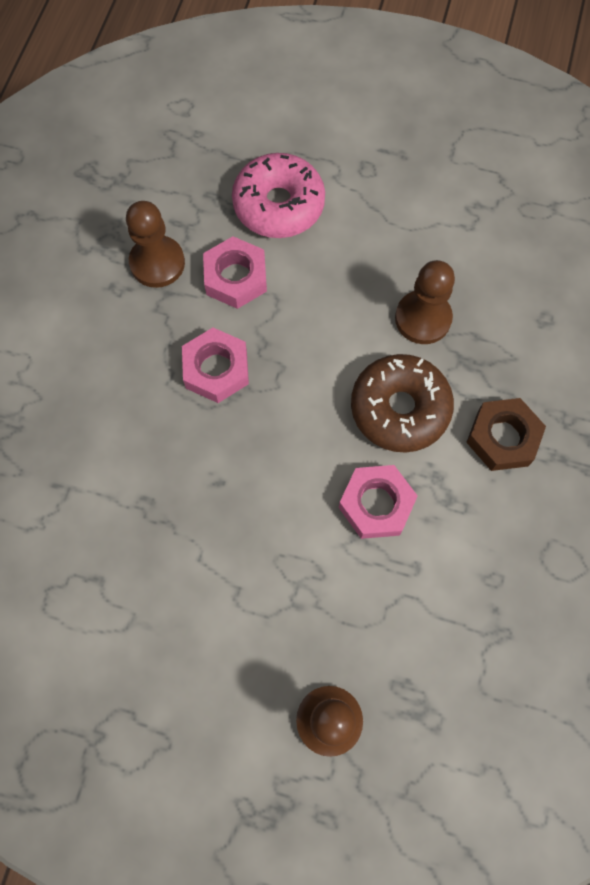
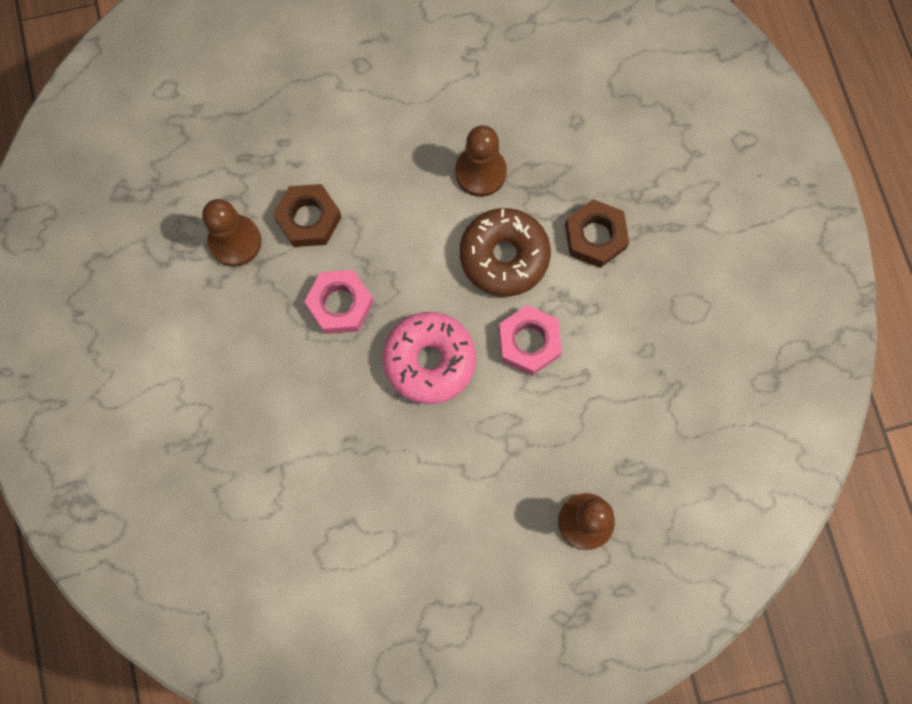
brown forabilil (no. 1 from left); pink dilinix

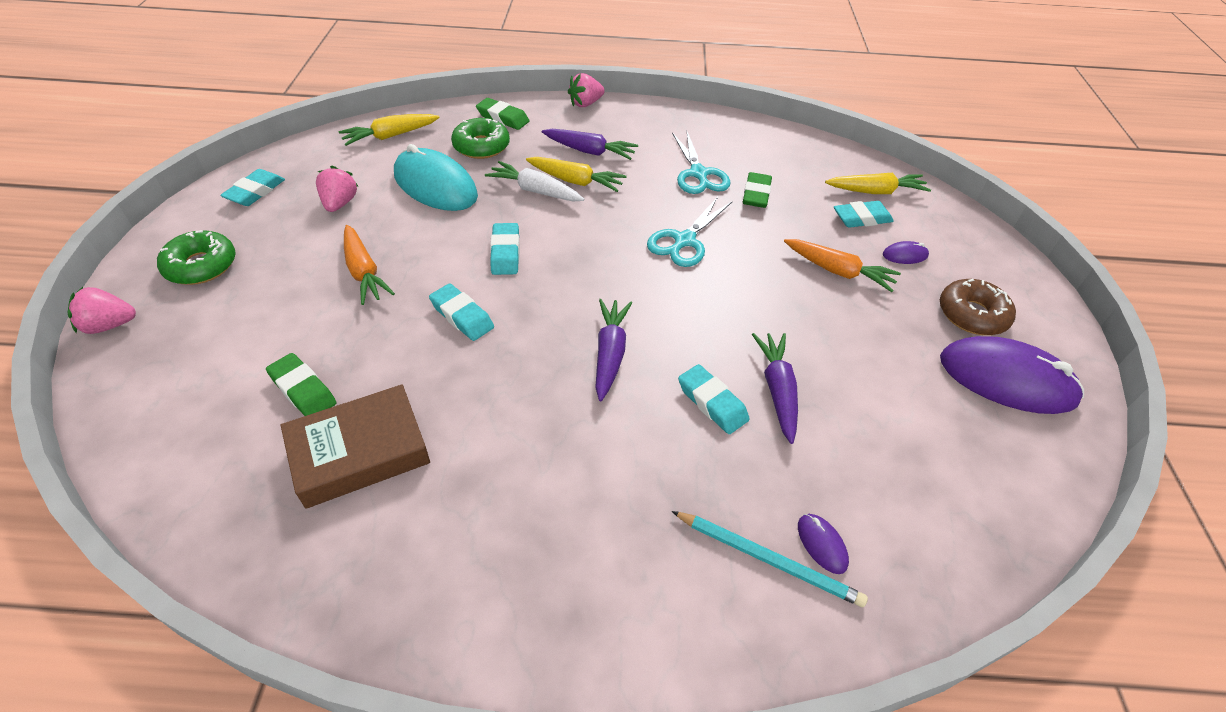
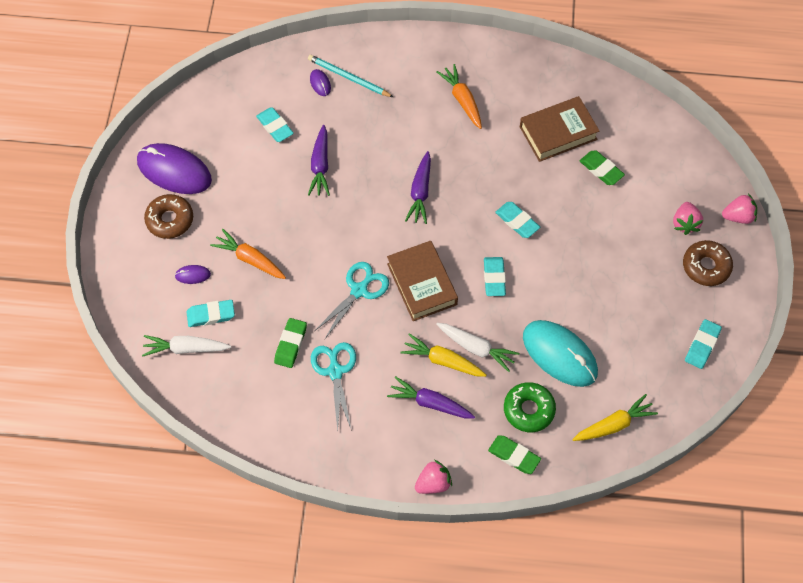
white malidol (no. 1 from left); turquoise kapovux (no. 2 from left); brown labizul (no. 1 from left); orange malidol (no. 2 from left); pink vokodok (no. 2 from left); brown dilinix (no. 2 from left)

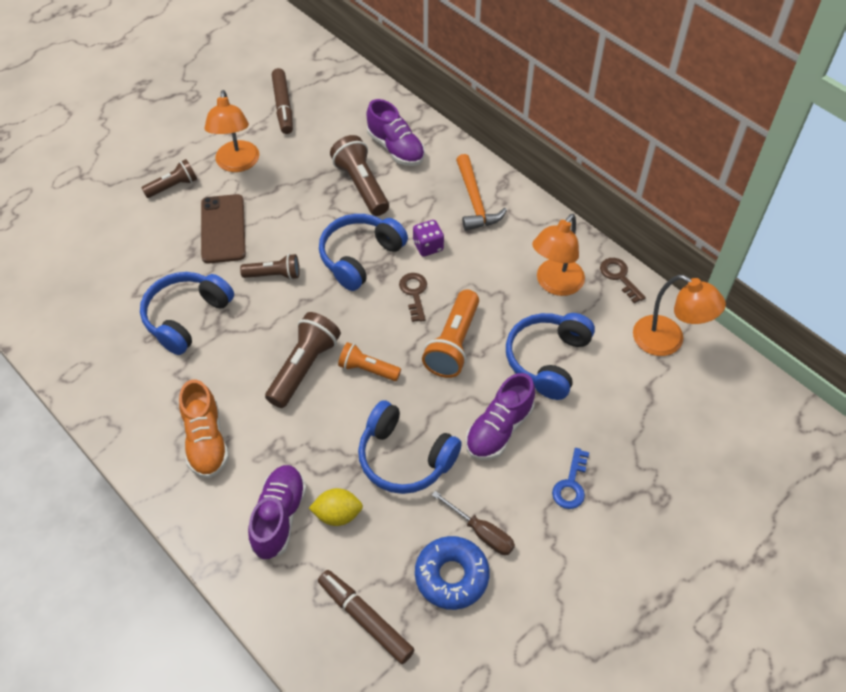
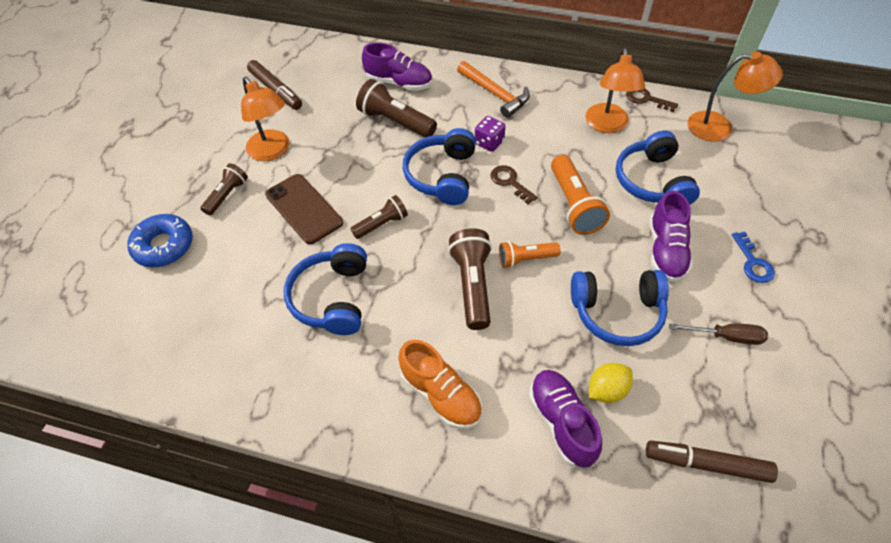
blue dilinix

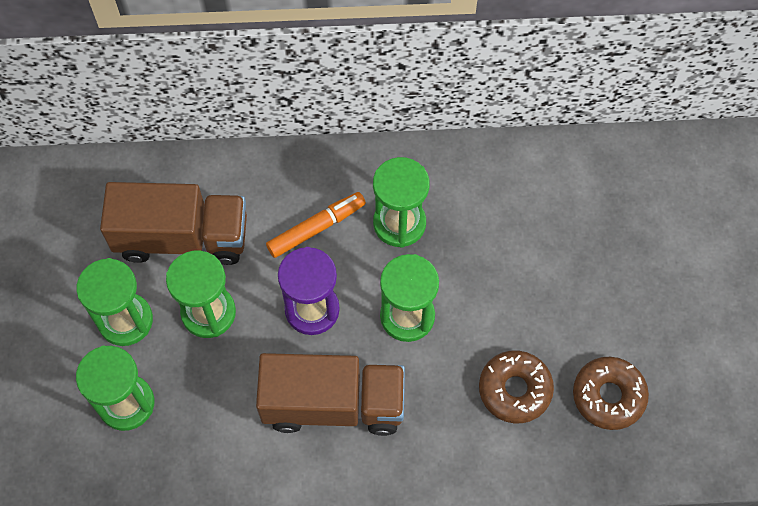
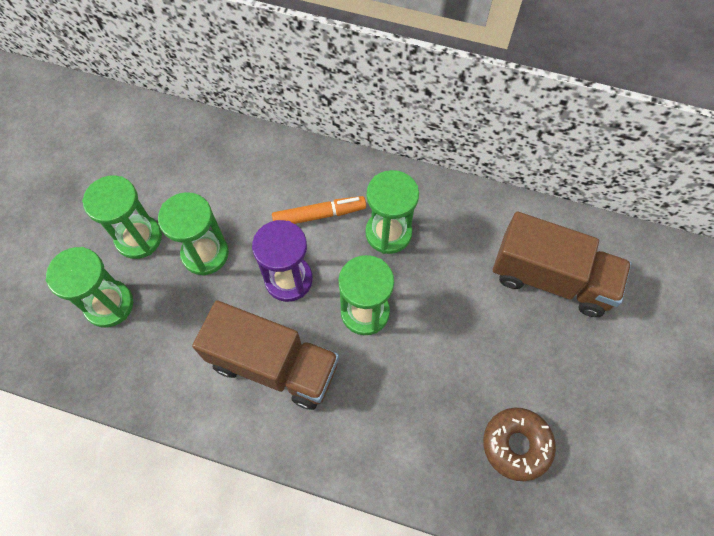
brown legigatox (no. 2 from left); brown dilinix (no. 1 from left in the first image)

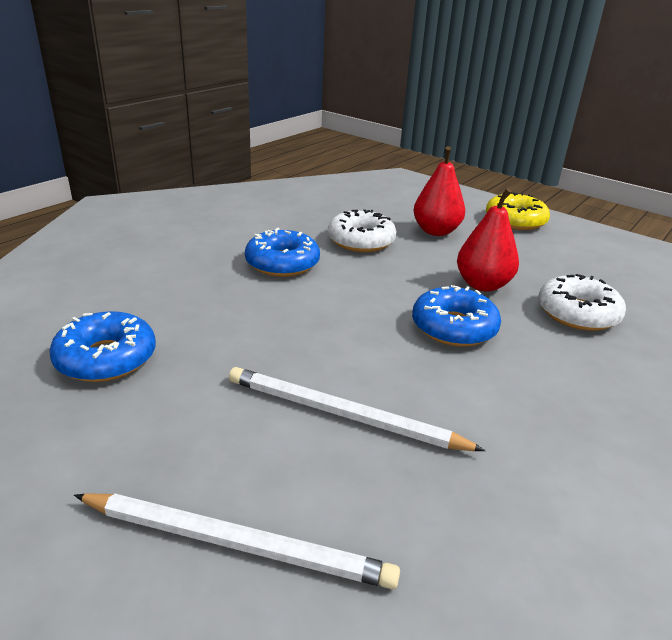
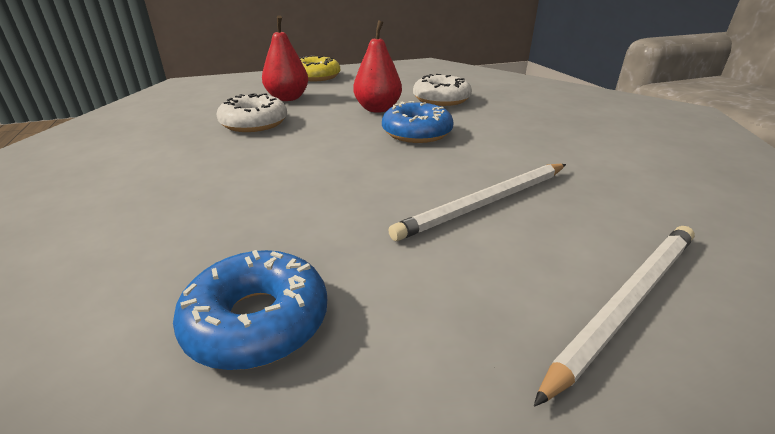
blue dilinix (no. 2 from left in the first image)

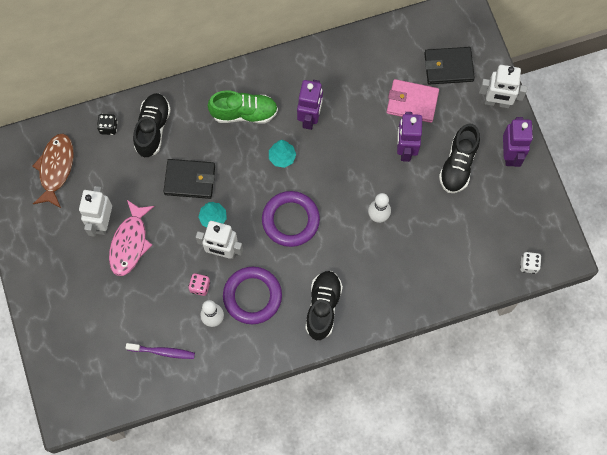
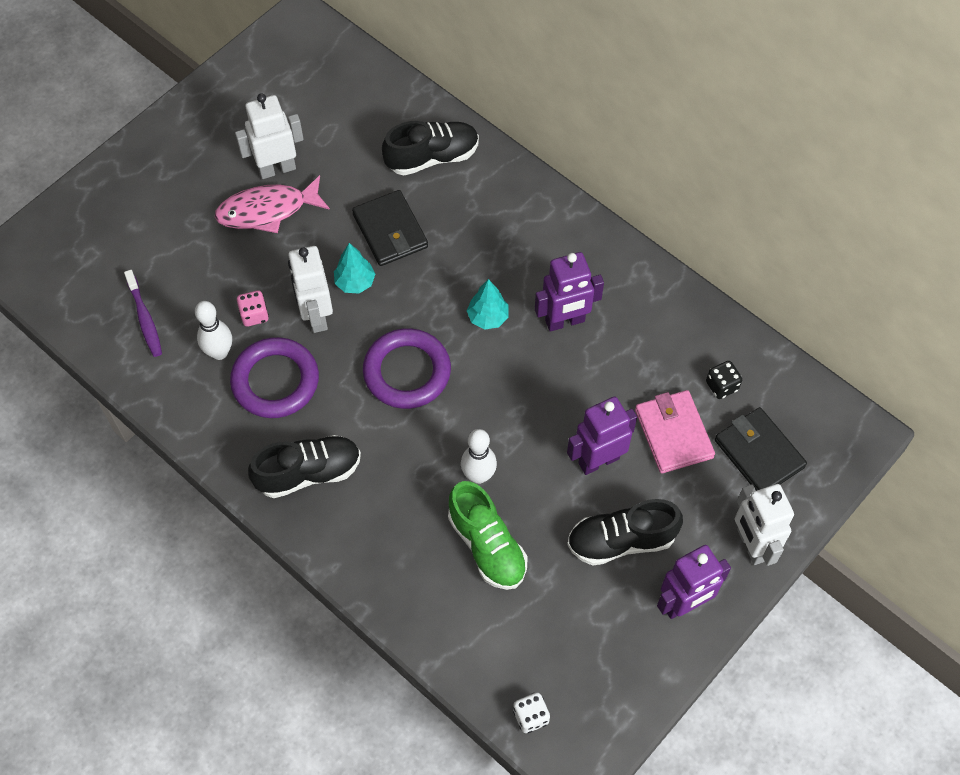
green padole; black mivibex; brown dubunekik

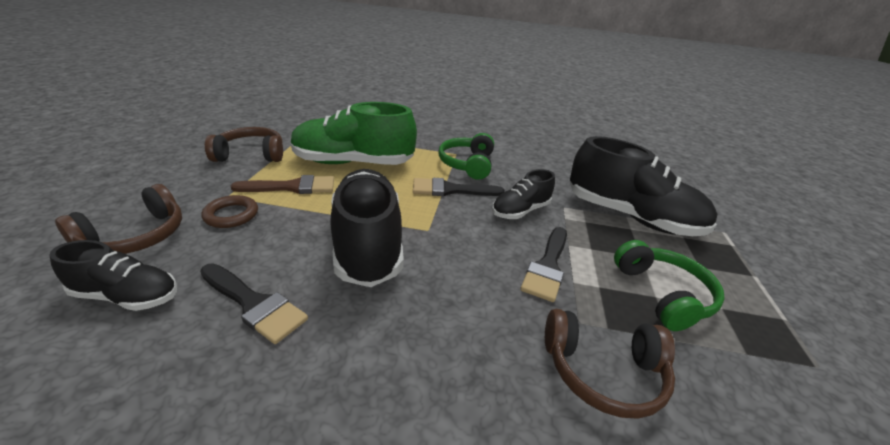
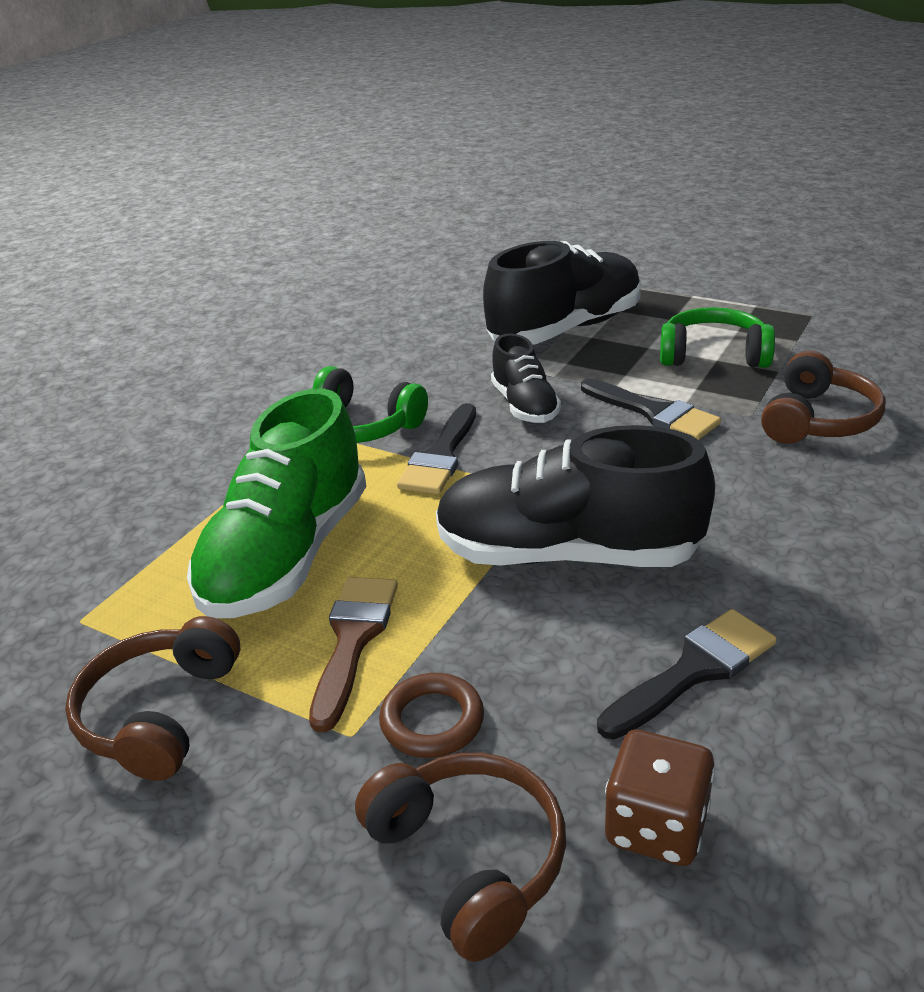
brown mivibex

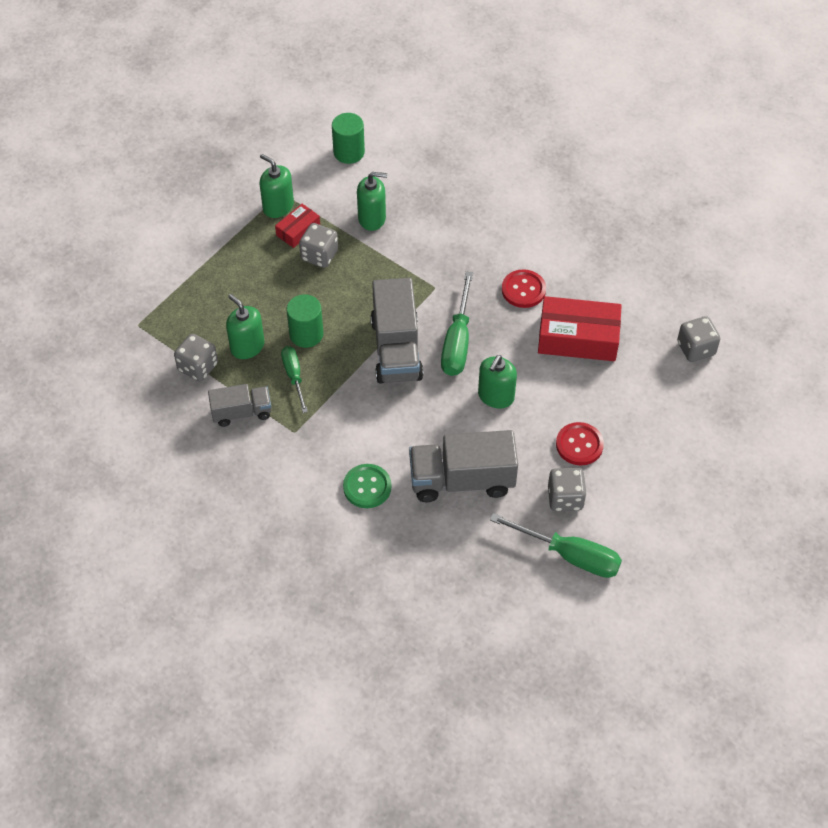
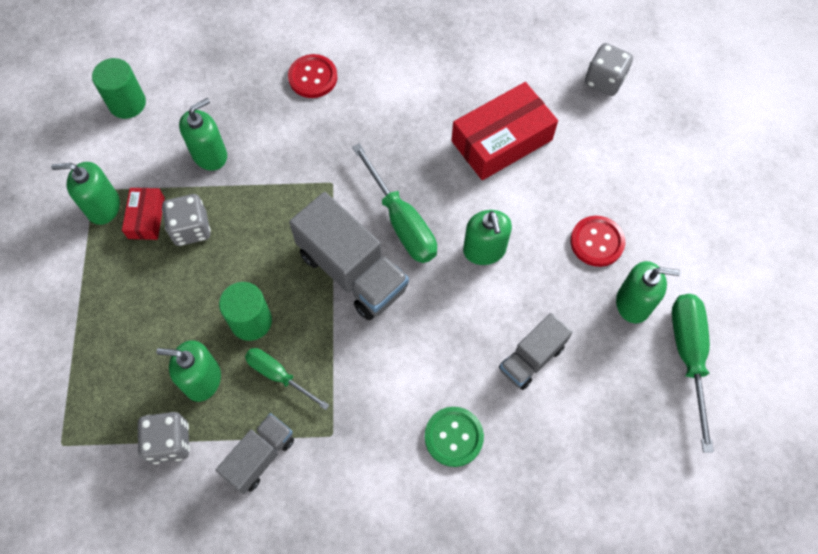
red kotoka (no. 1 from left); grey legigatox (no. 3 from left); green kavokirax (no. 5 from left); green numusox (no. 3 from left)

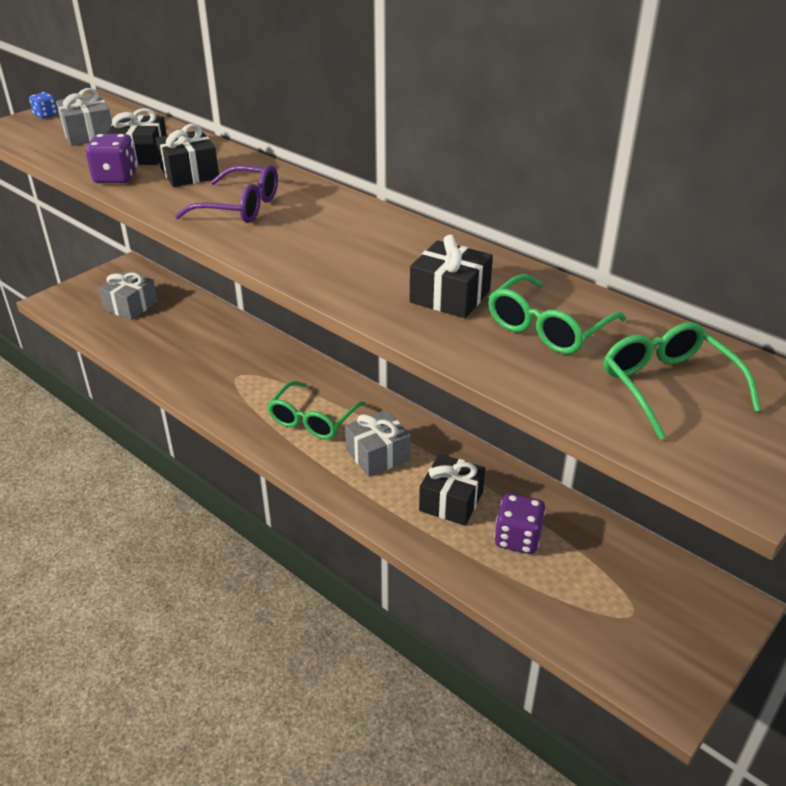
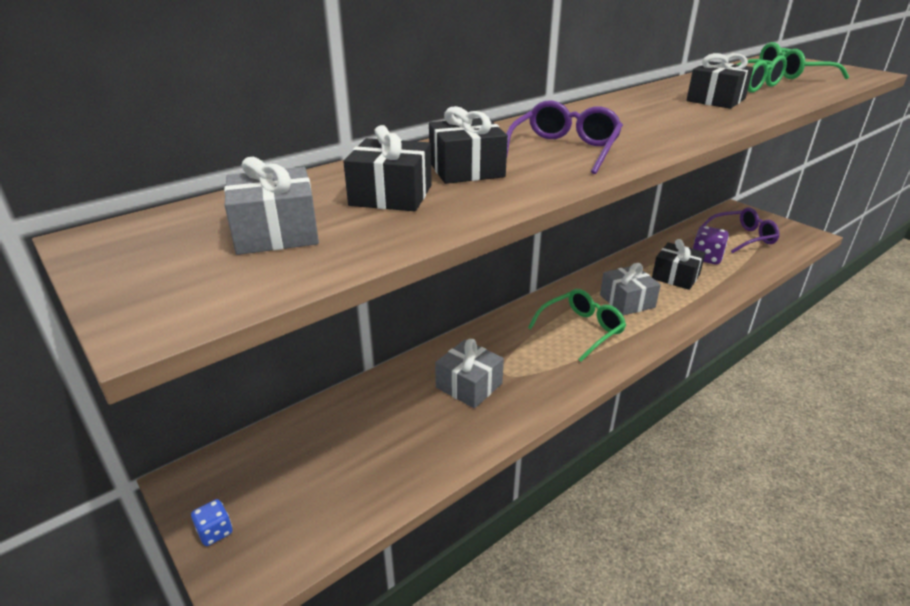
blue mivibex; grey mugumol (no. 2 from left); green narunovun (no. 1 from left); purple narunovun (no. 2 from left); purple mivibex (no. 1 from left in the first image)

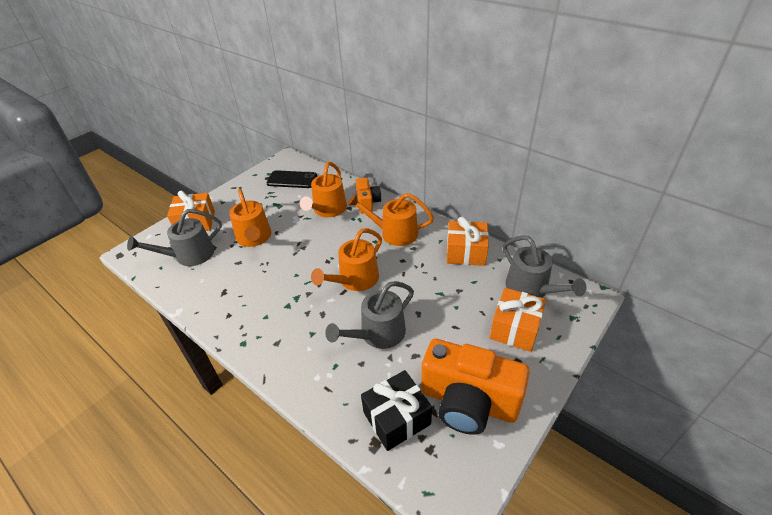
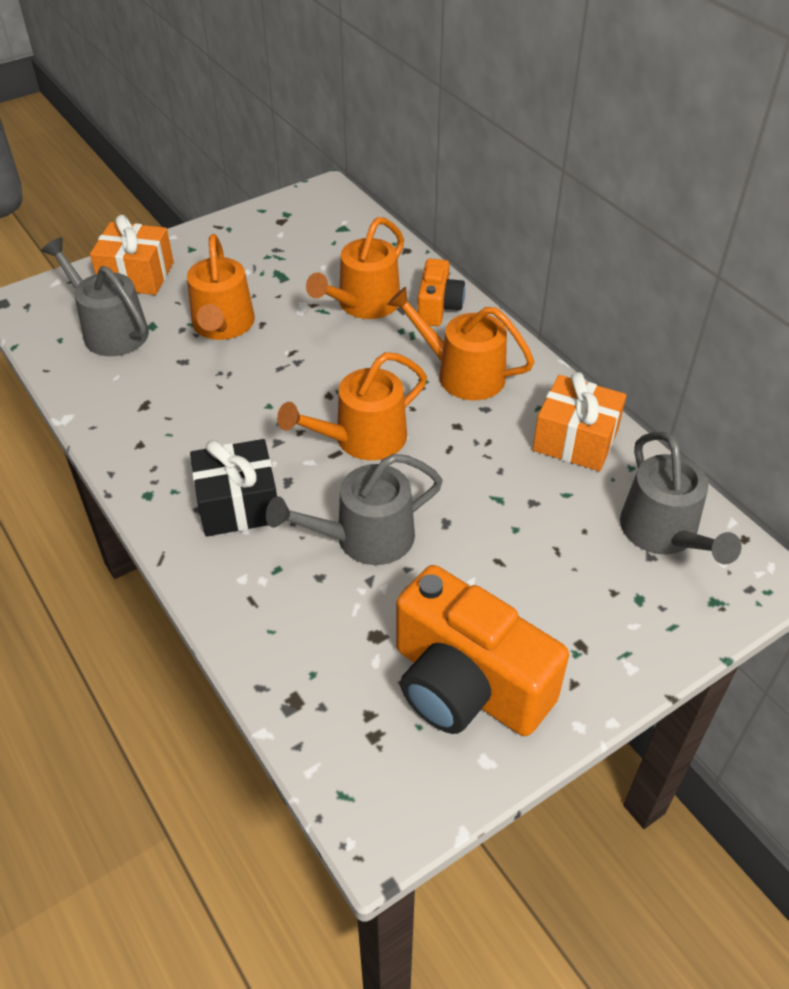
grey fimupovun (no. 1 from left); black mugumol; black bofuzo; orange mugumol (no. 3 from left in the first image)

